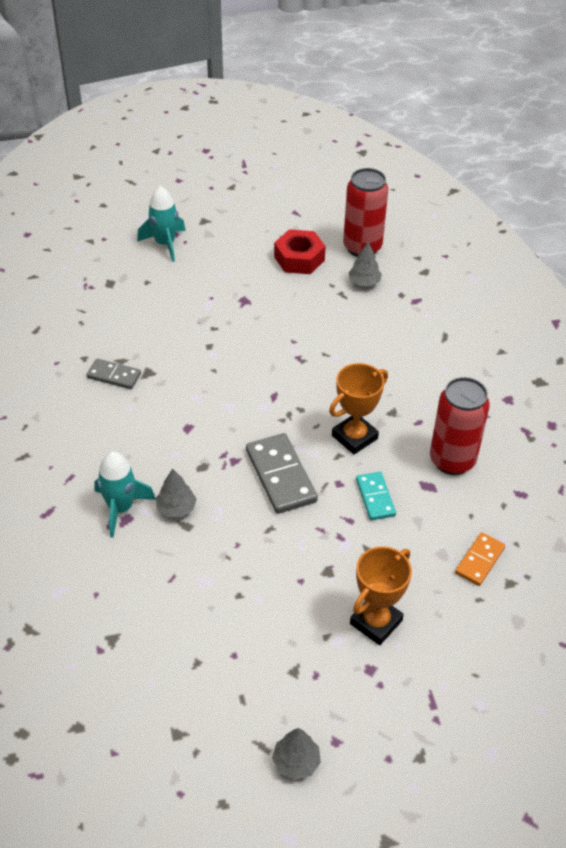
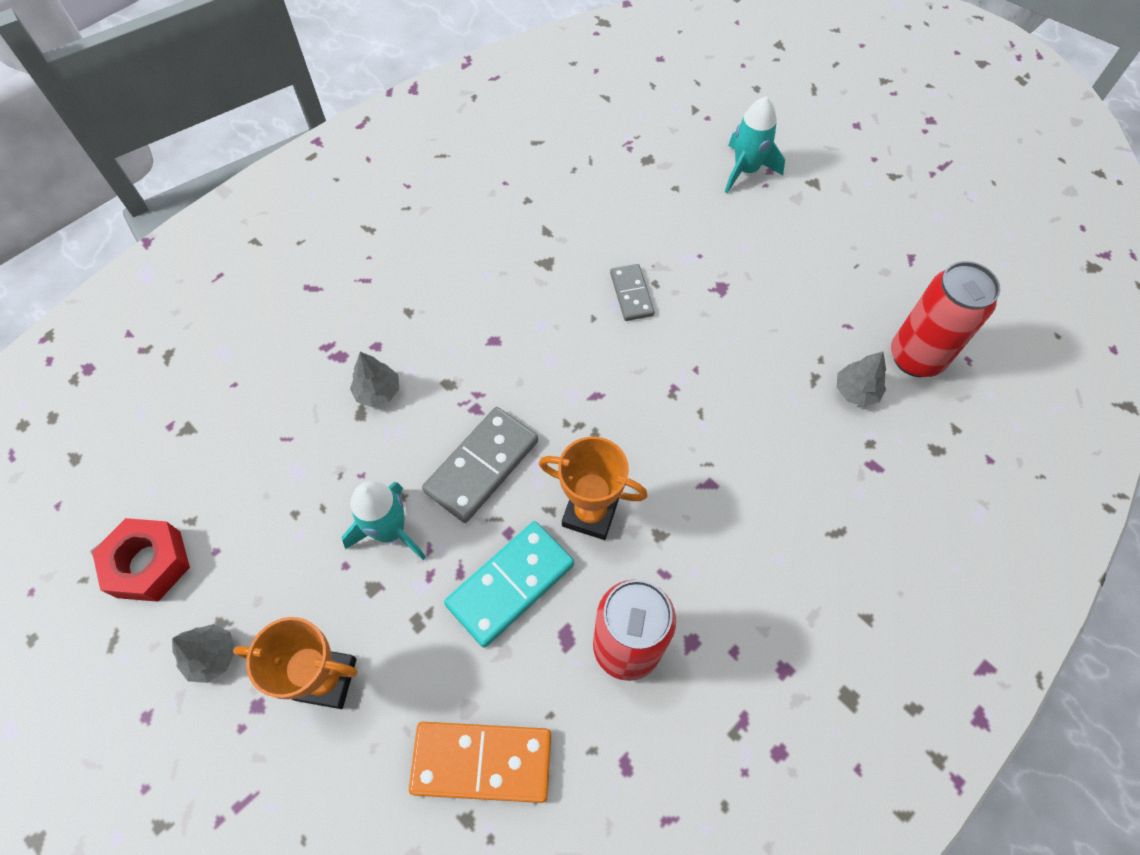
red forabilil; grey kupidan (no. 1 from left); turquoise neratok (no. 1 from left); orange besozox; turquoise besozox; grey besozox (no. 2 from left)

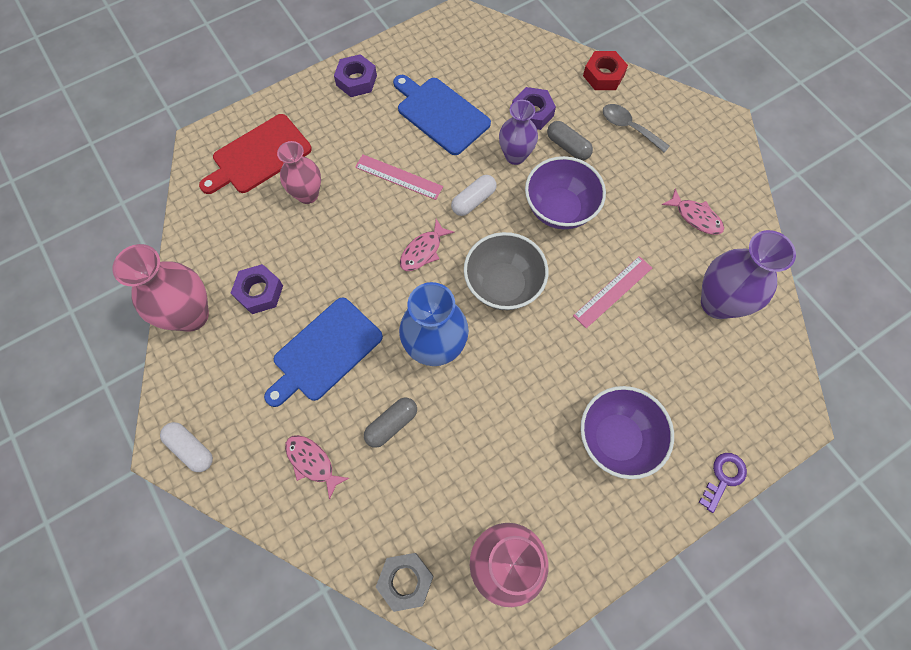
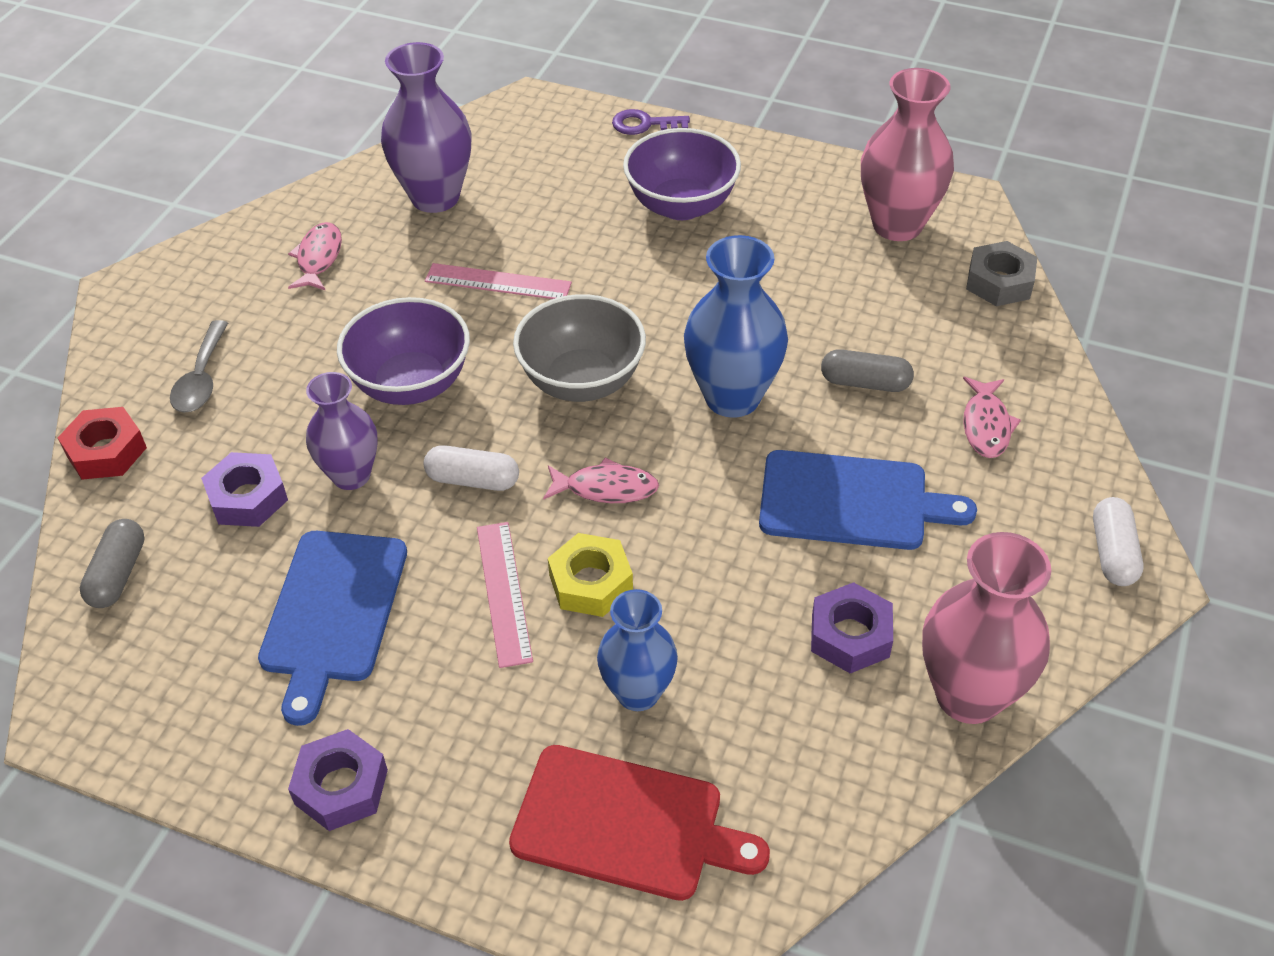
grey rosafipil (no. 1 from left); yellow forabilil; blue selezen (no. 1 from left)

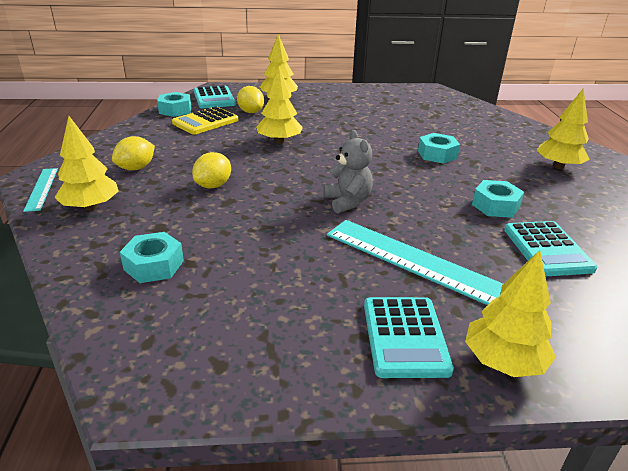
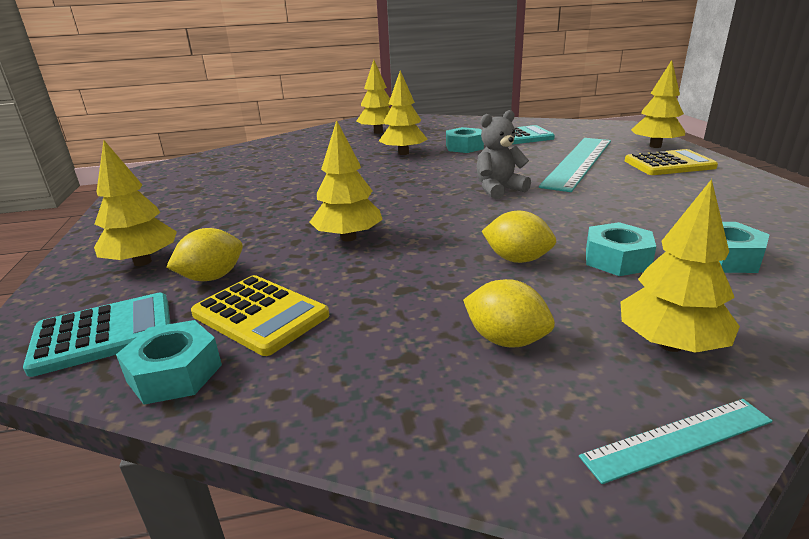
yellow kupidan (no. 4 from left); turquoise forabilil (no. 3 from left); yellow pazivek (no. 2 from left)

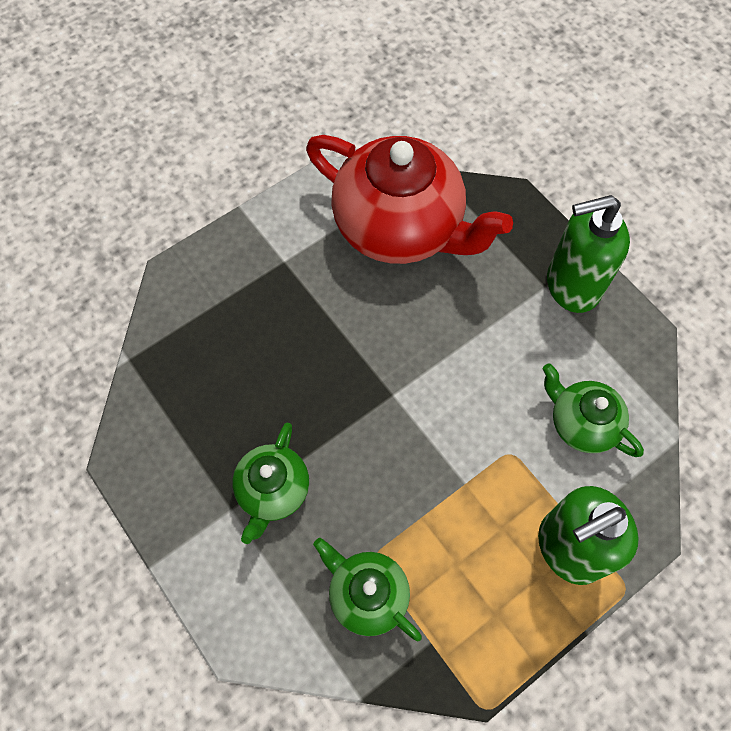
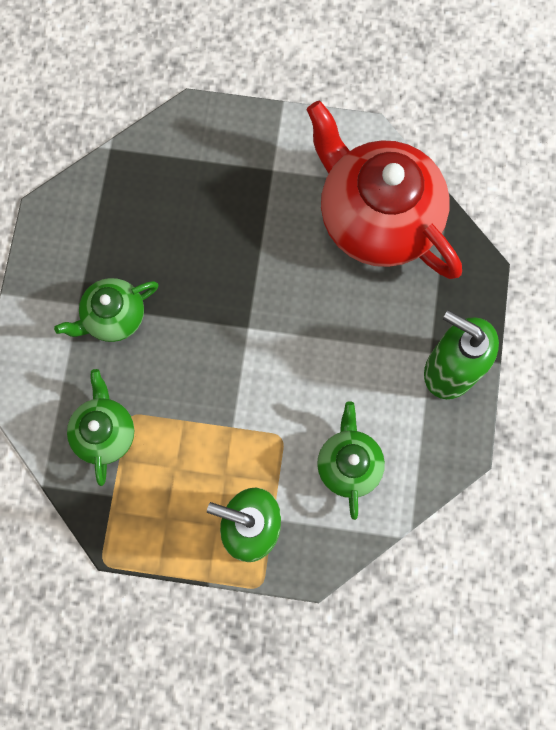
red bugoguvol

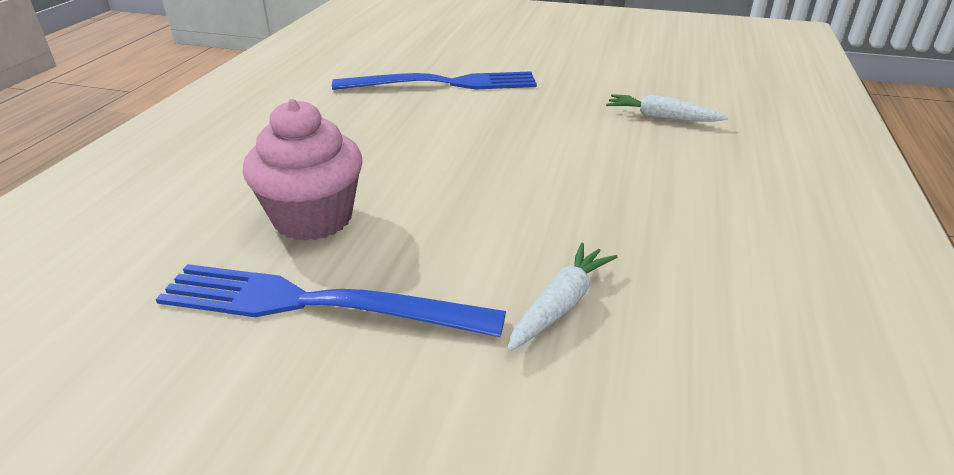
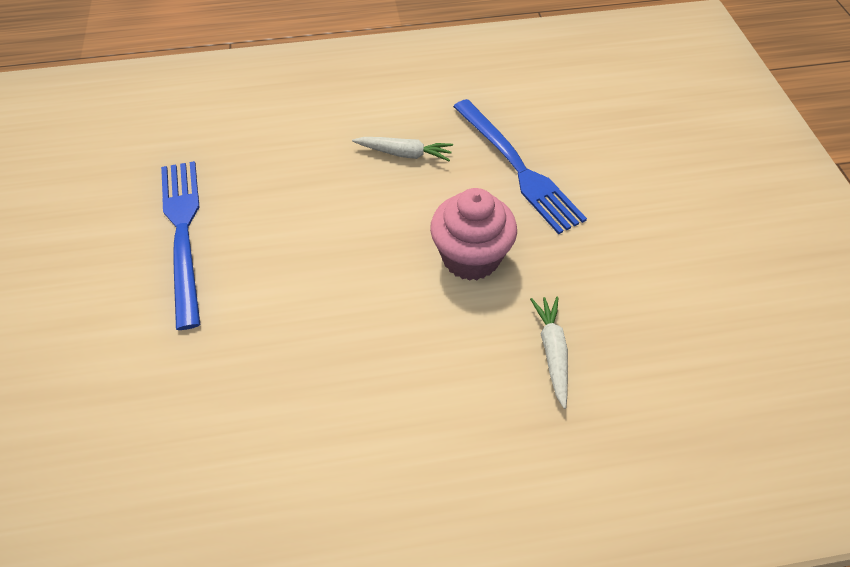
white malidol (no. 1 from left); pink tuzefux

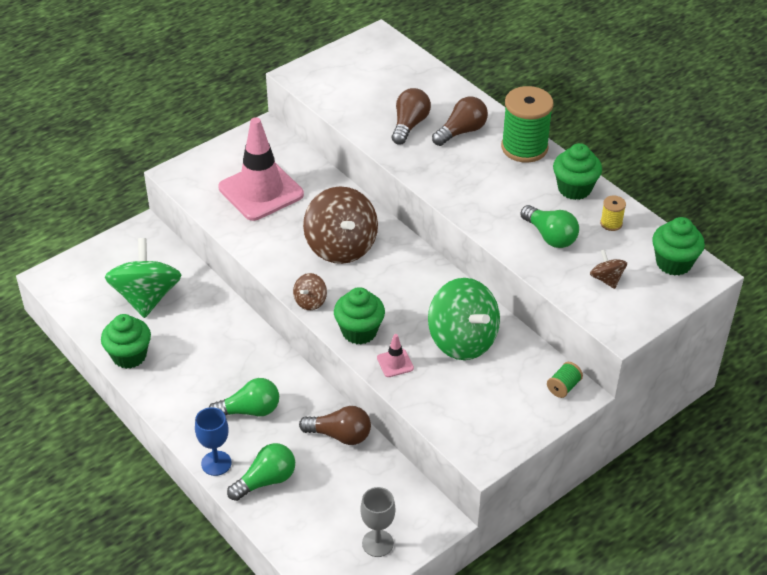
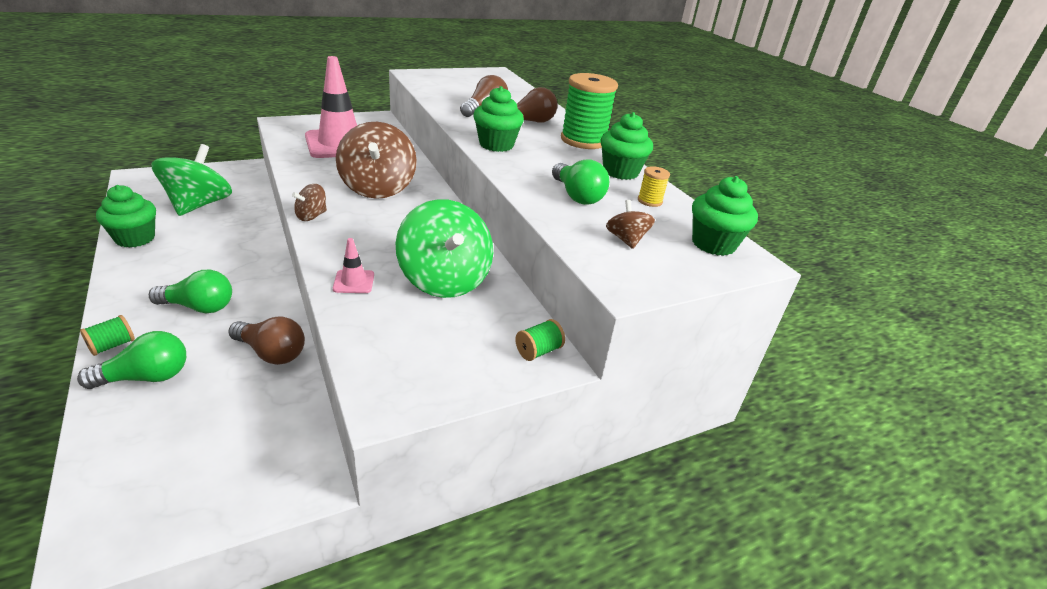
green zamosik (no. 1 from left); green tuzefux (no. 2 from left); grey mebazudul

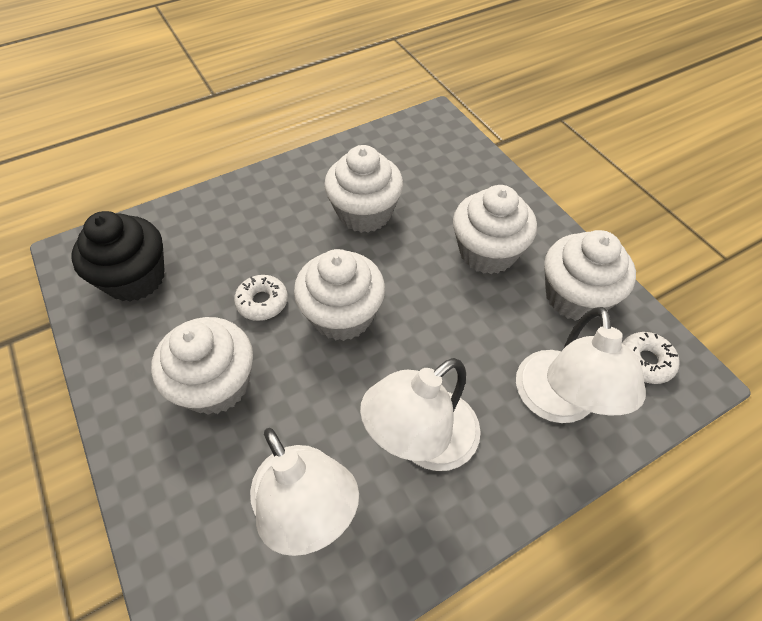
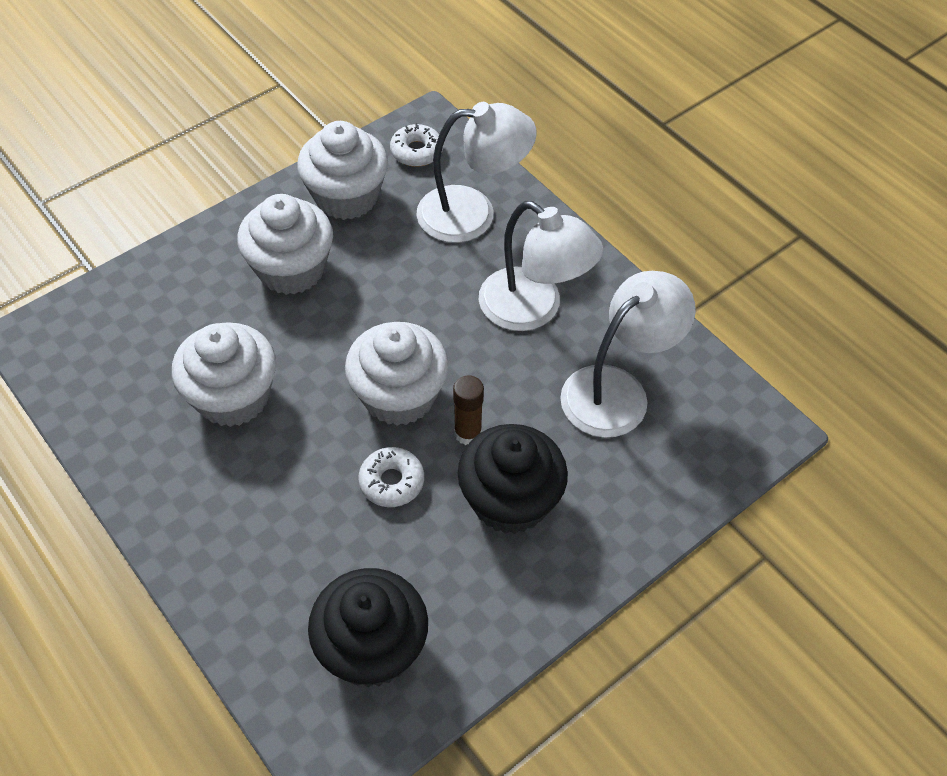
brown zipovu; black tuzefux (no. 2 from left)

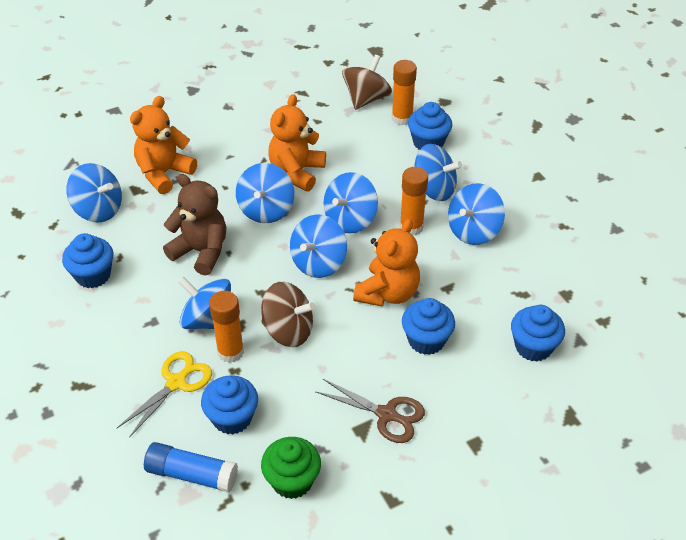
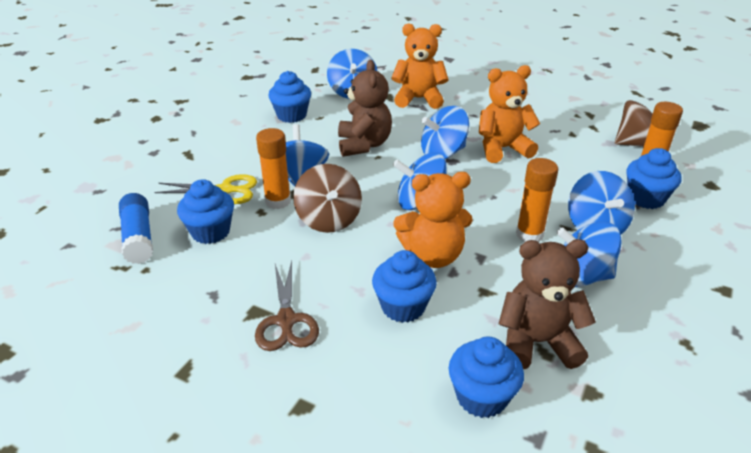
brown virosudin (no. 2 from left); green tuzefux; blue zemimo (no. 5 from left in the first image)

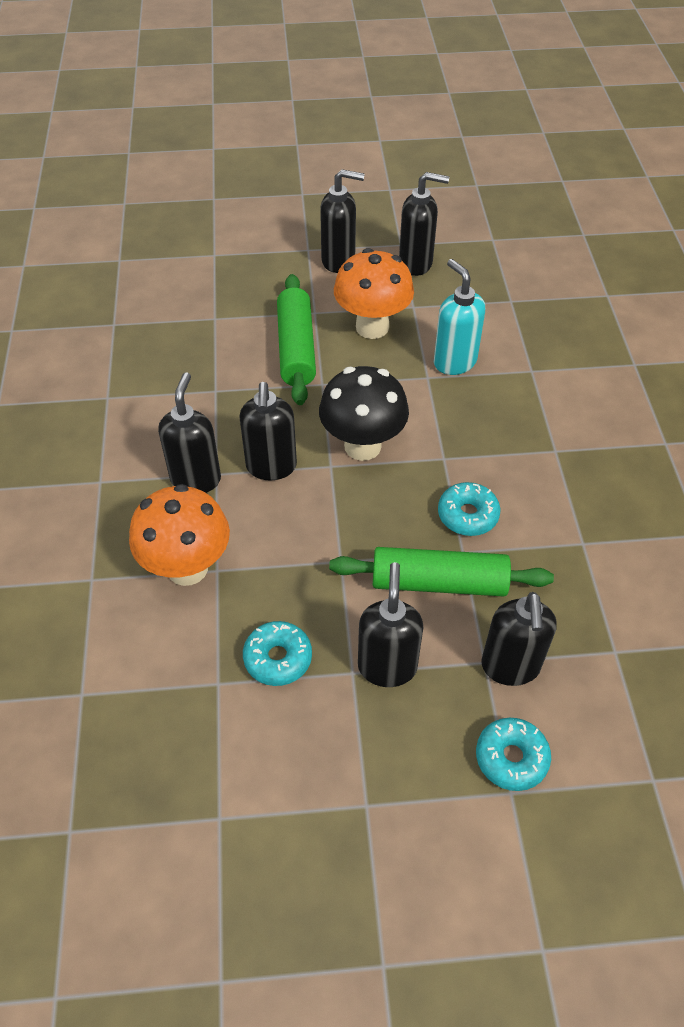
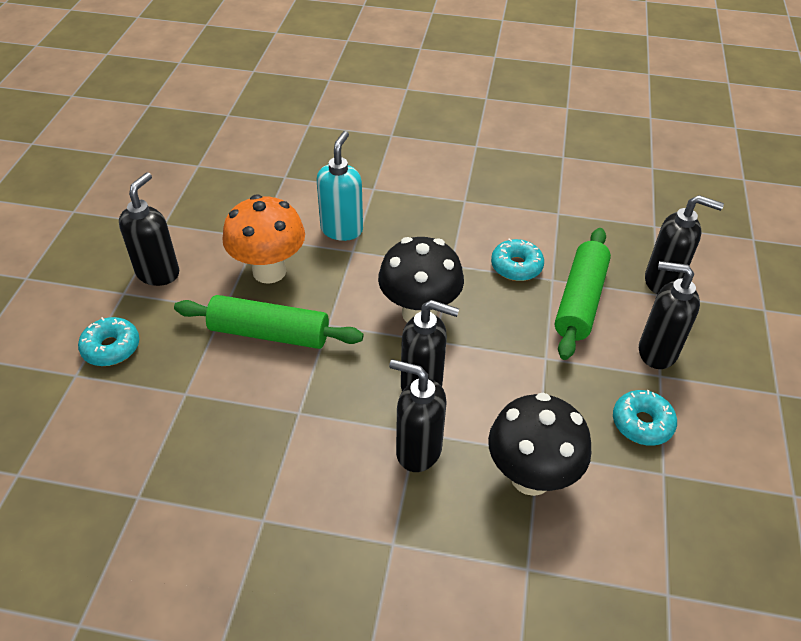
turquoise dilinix (no. 1 from left); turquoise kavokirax; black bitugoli (no. 2 from left); black kavokirax (no. 5 from left in the first image)

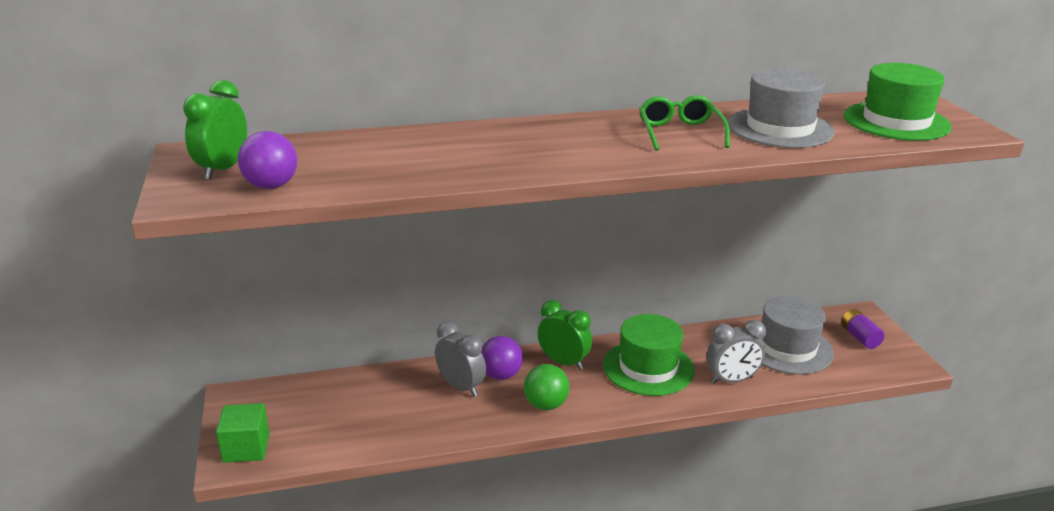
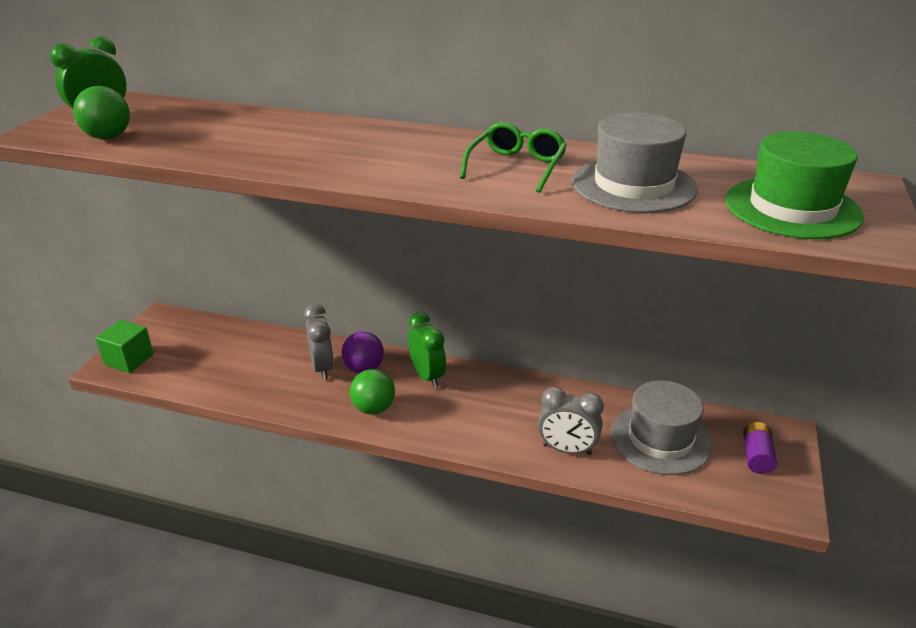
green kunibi (no. 1 from left); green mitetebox (no. 1 from left in the first image)

